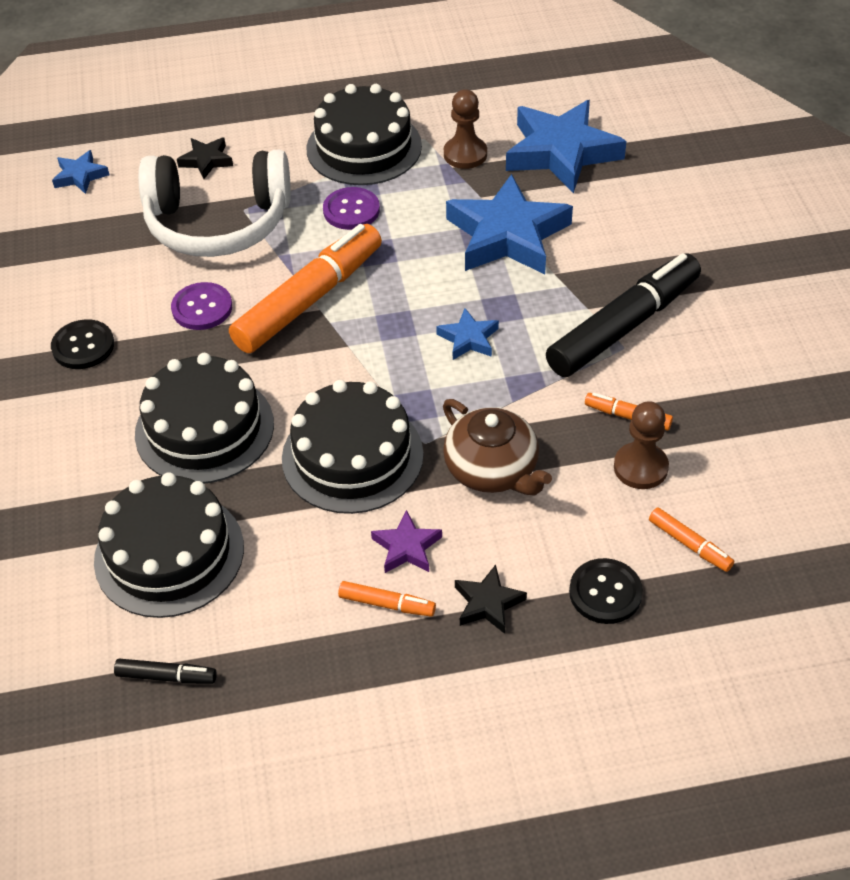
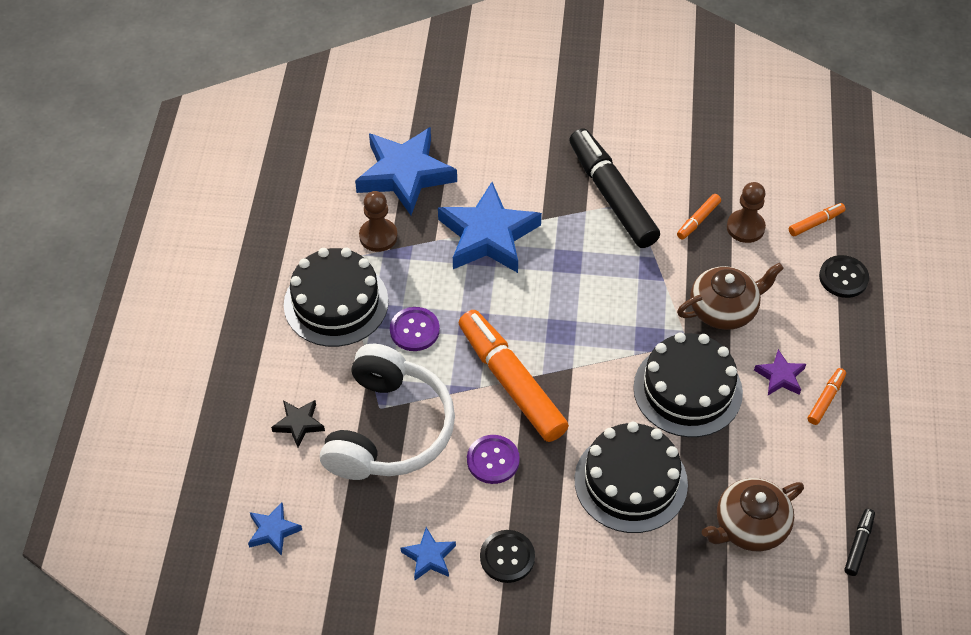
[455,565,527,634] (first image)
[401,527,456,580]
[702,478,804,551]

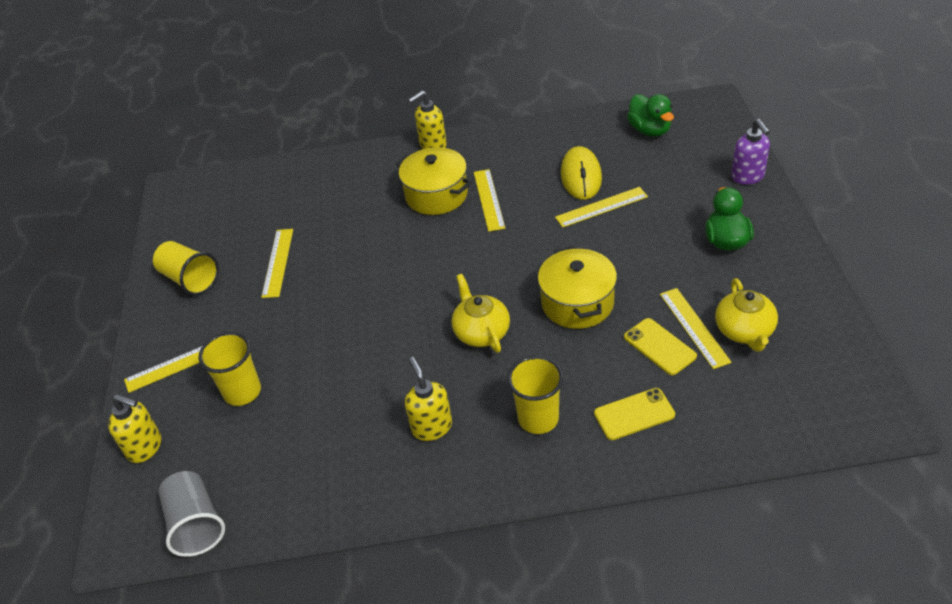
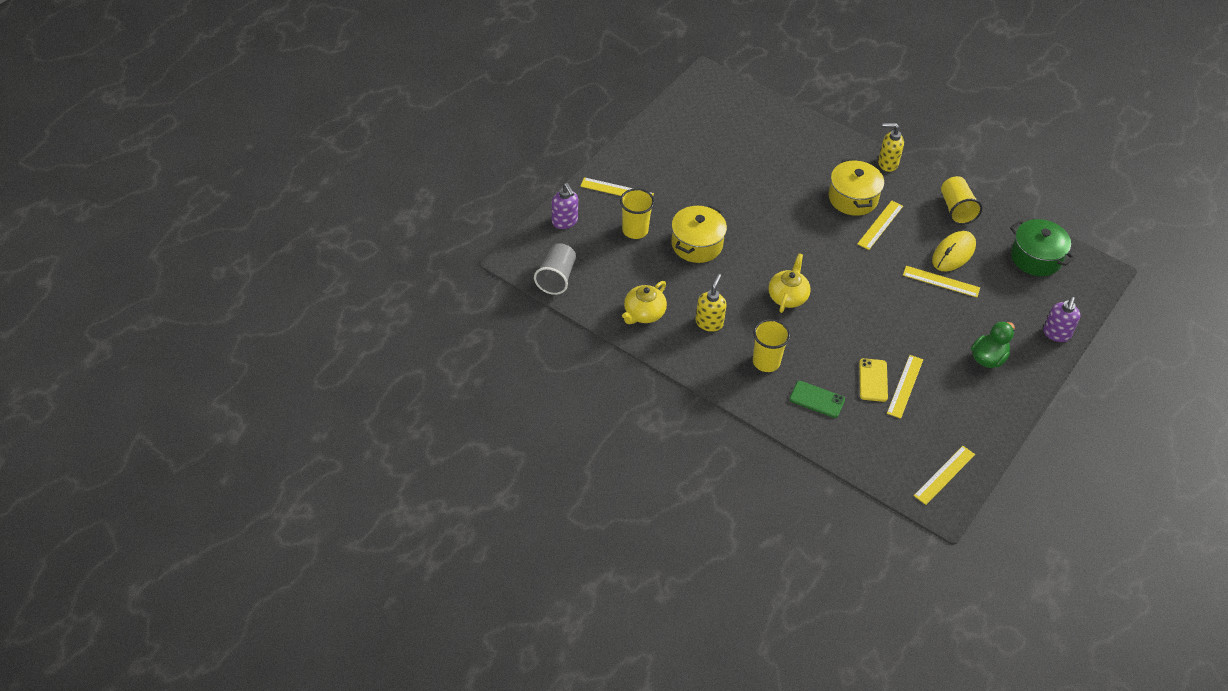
[941,176,982,225]
[914,446,975,505]
[671,205,727,263]
[622,281,667,324]
[1010,219,1075,276]
[552,183,578,229]
[790,381,845,418]

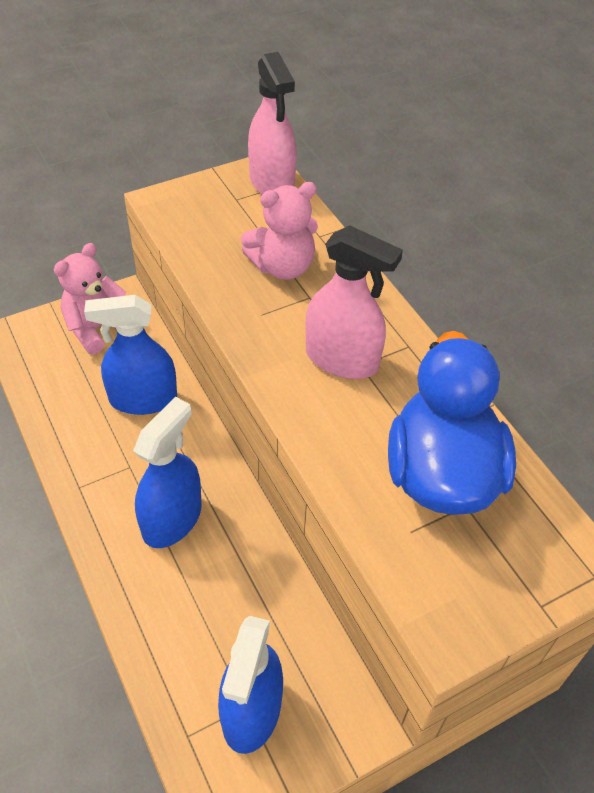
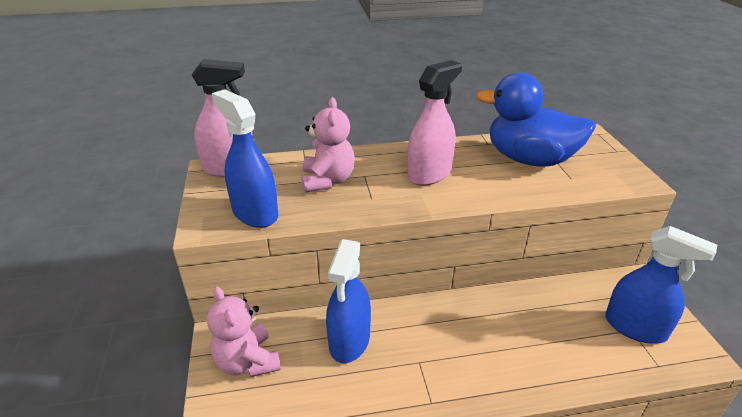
[212,89,278,228]

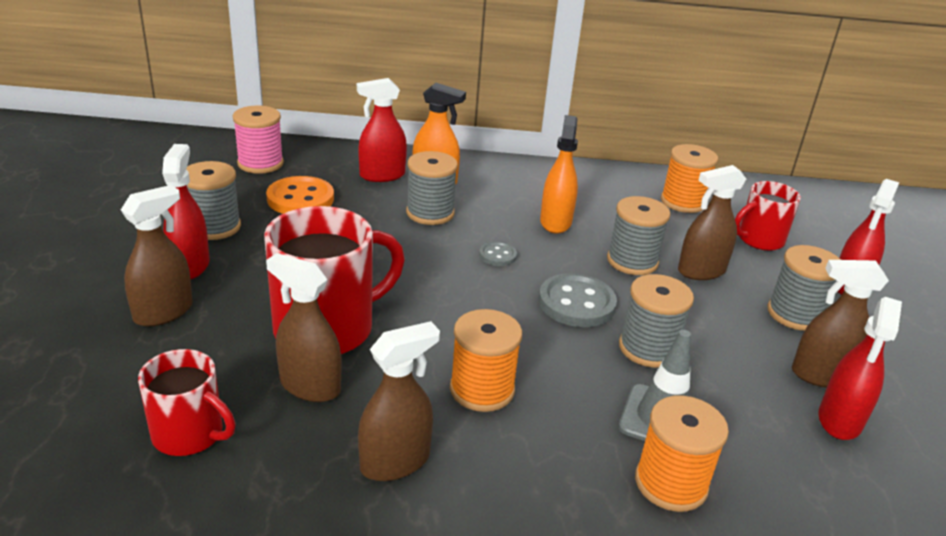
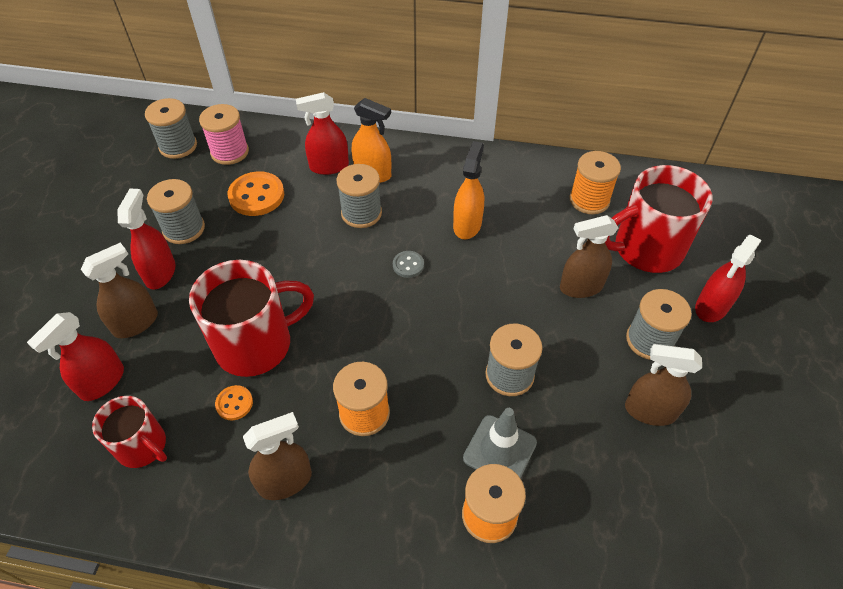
[539,273,617,327] (first image)
[145,98,197,159]
[27,312,124,401]
[215,385,253,420]
[605,165,712,273]

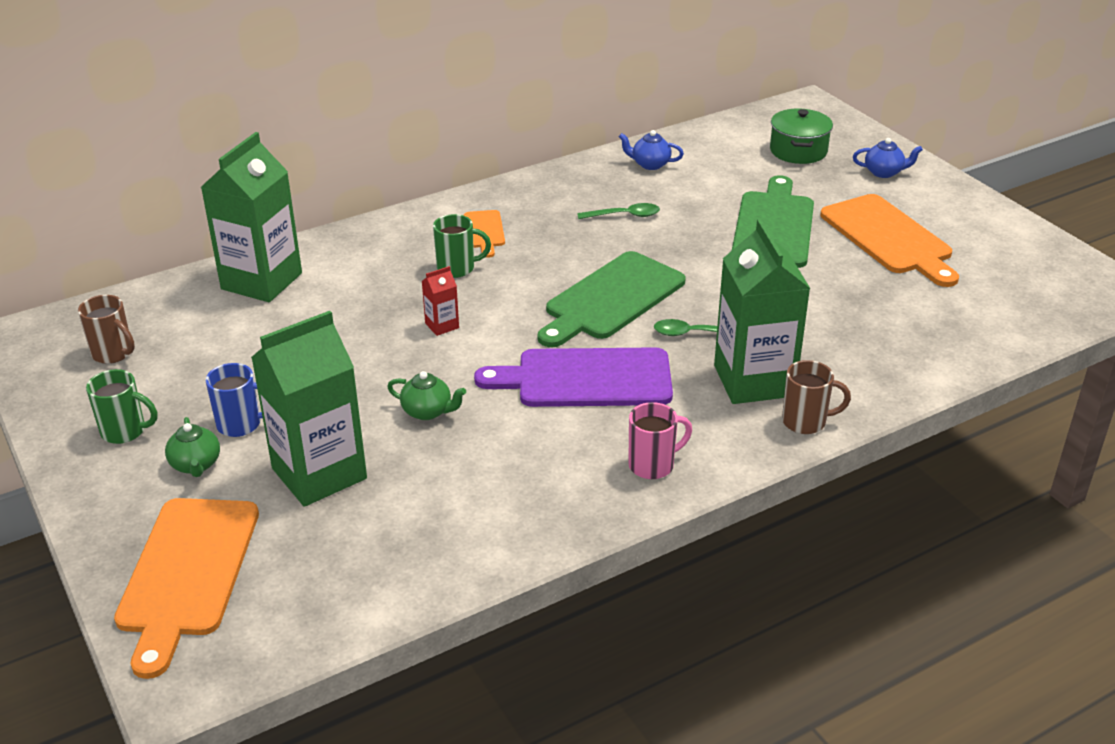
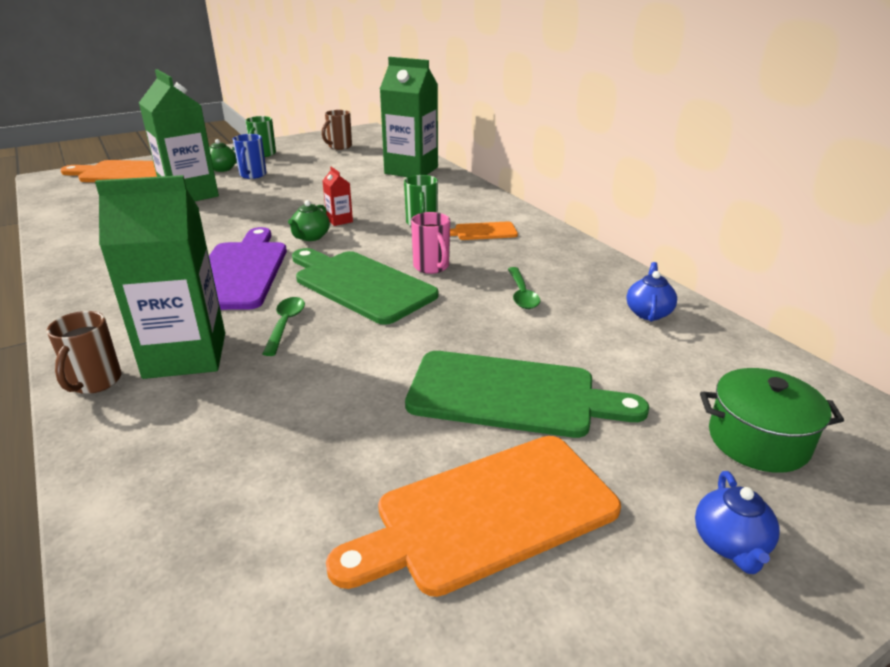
[288,200,330,241]
[411,212,450,274]

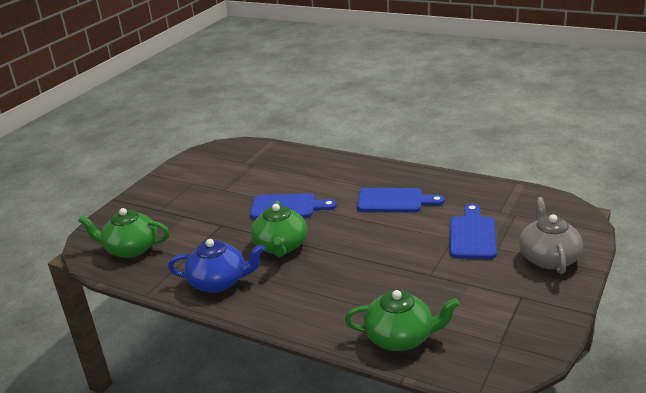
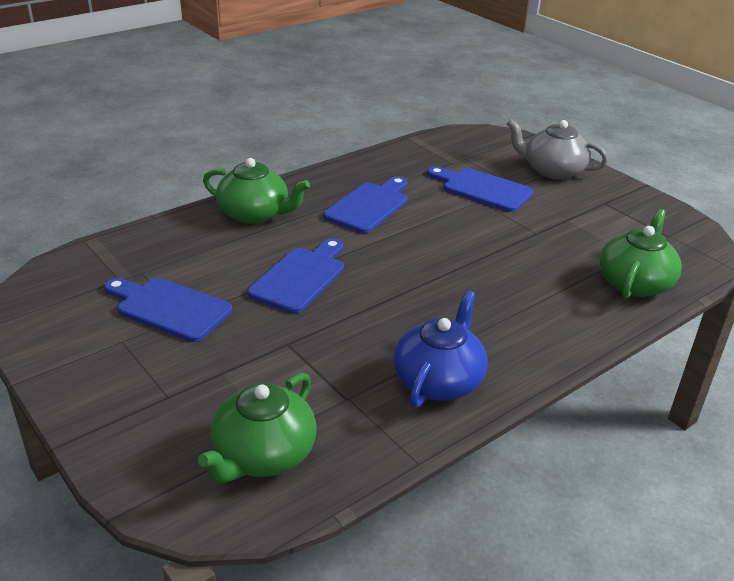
[104,278,232,342]
[203,158,310,224]

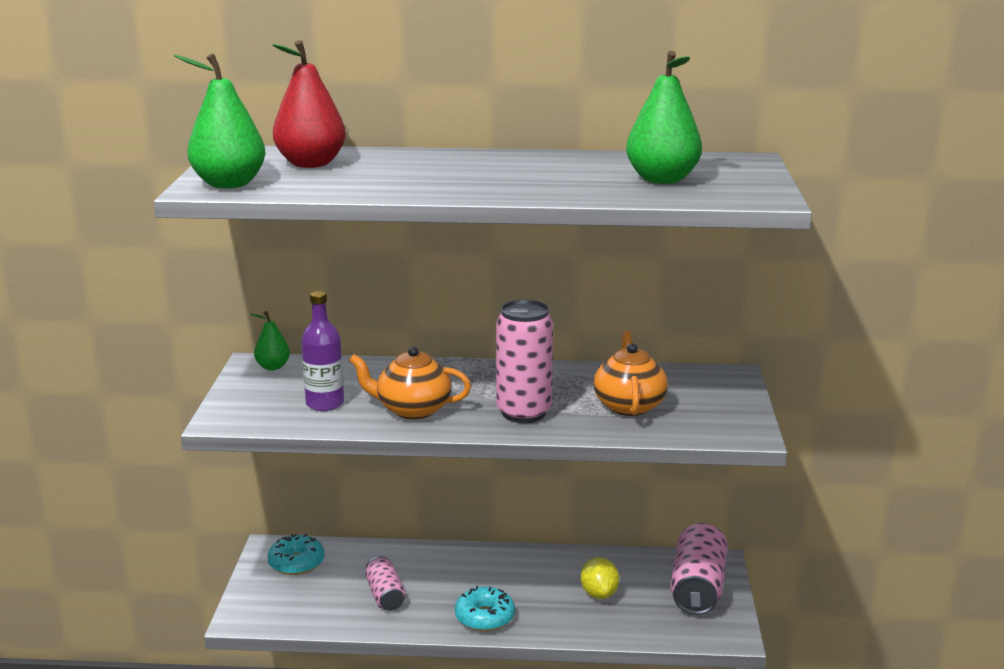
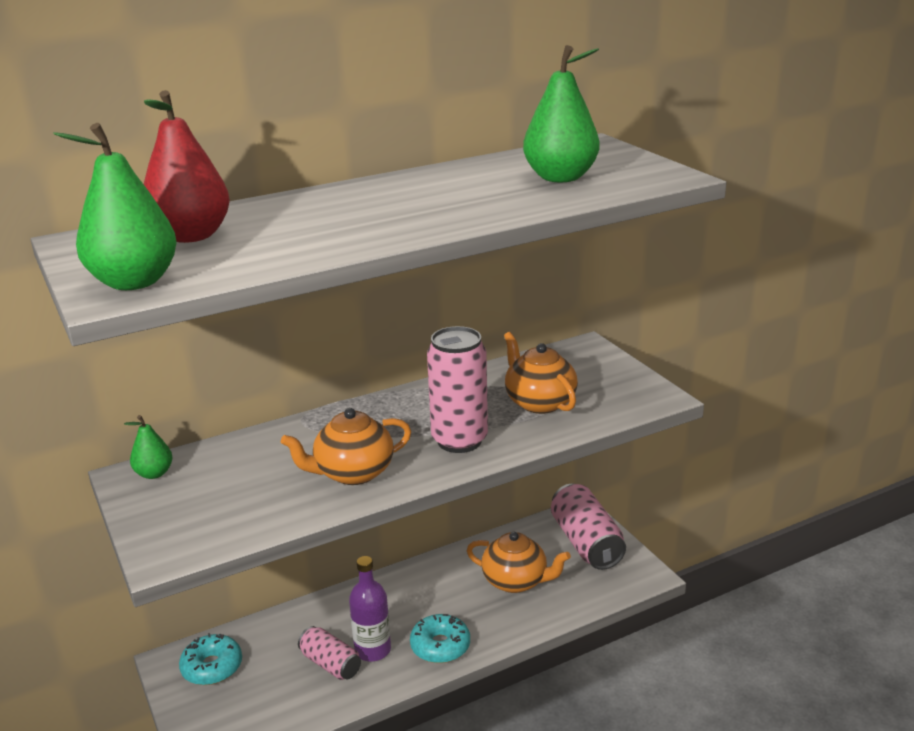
[349,556,391,661]
[467,532,571,593]

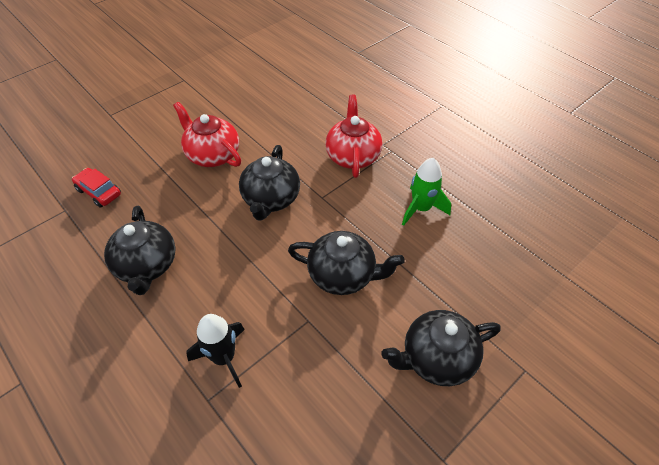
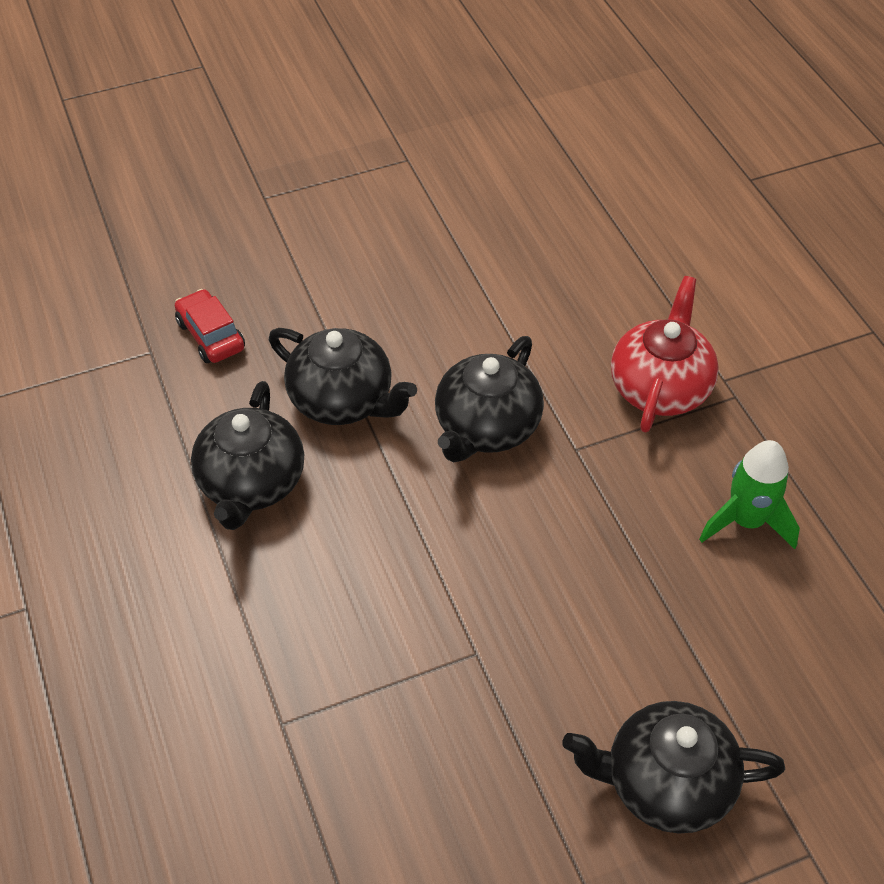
[173,102,241,167] (first image)
[186,314,245,388] (first image)
[269,328,417,425]

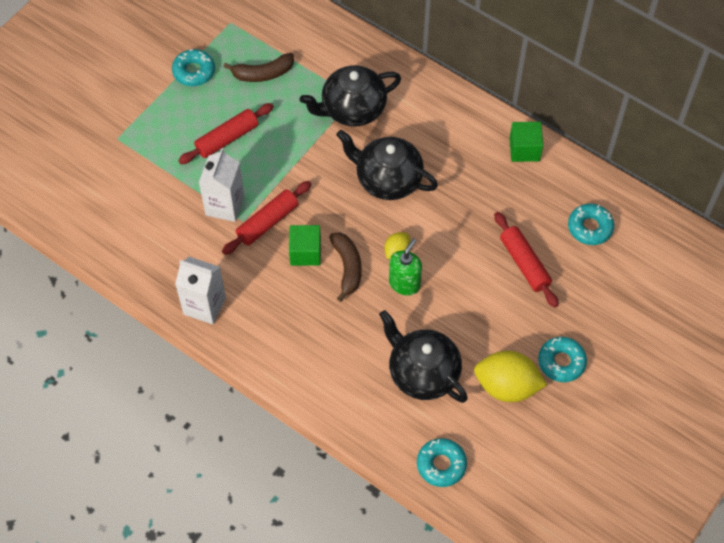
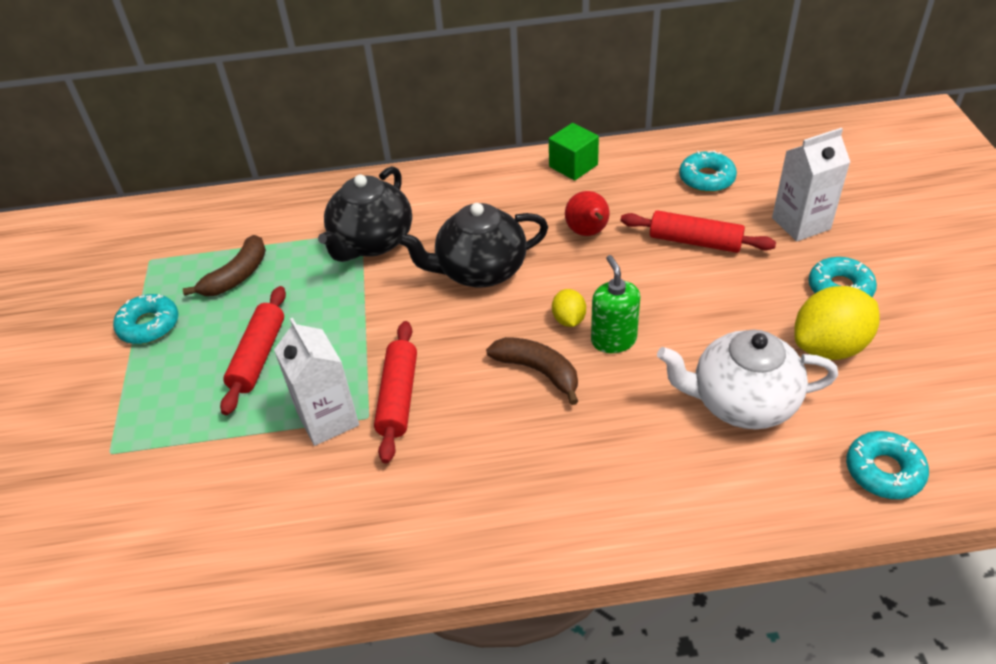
[289,225,321,266] (first image)
[565,191,610,236]
[772,128,850,242]
[657,330,838,429]

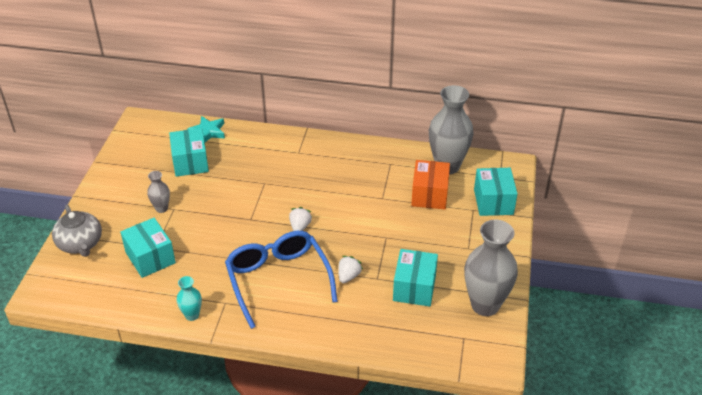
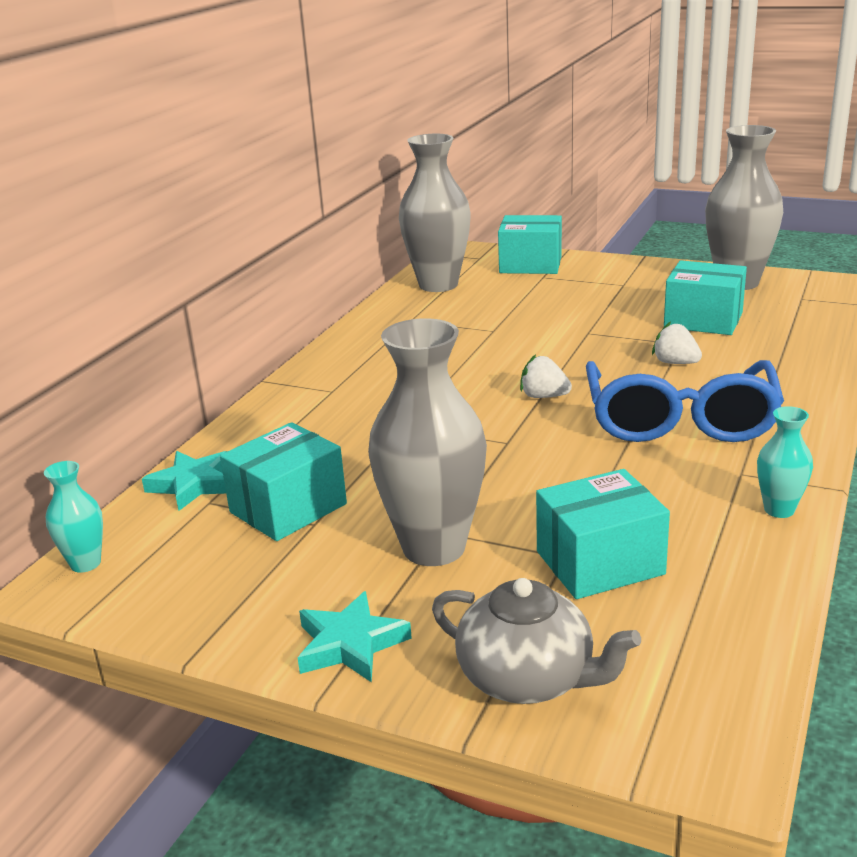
[411,160,450,209] (first image)
[44,461,103,573]
[298,591,412,682]
[432,578,641,704]
[220,422,347,541]
[586,360,784,442]
[368,318,487,566]

